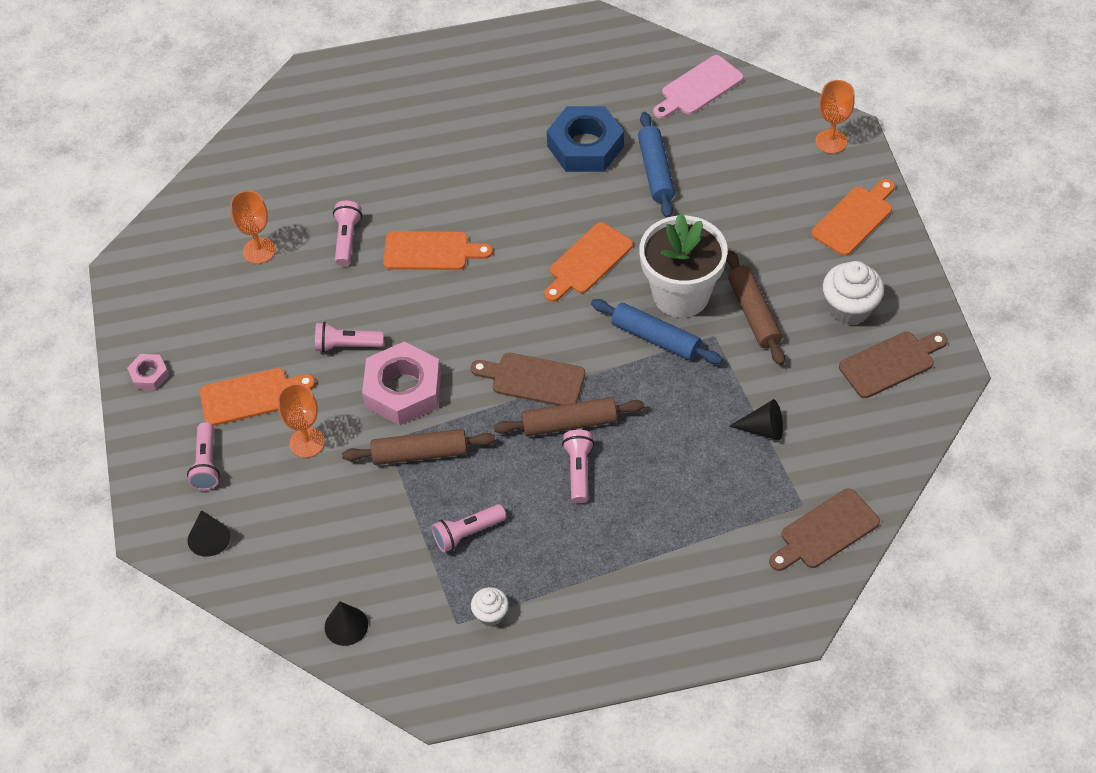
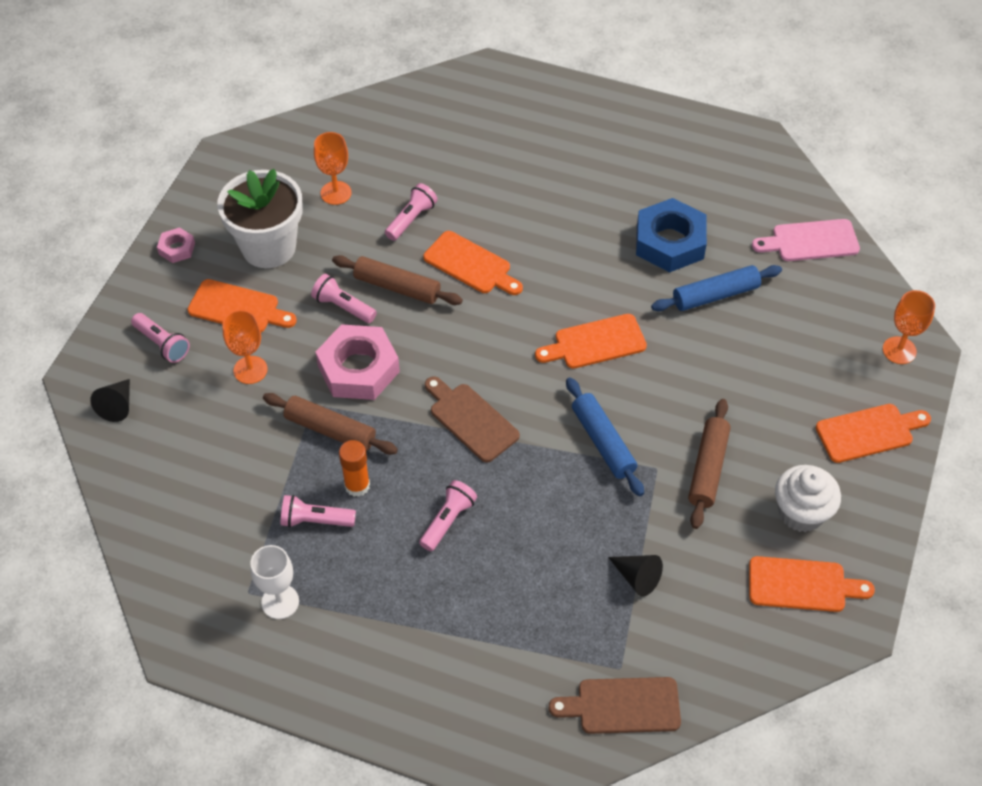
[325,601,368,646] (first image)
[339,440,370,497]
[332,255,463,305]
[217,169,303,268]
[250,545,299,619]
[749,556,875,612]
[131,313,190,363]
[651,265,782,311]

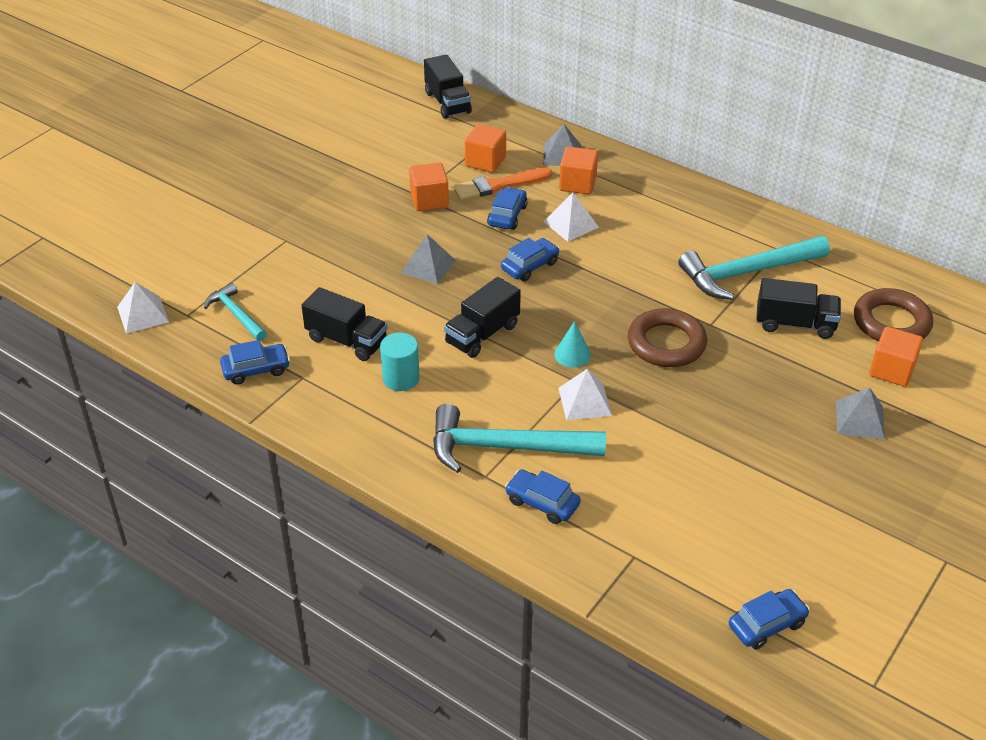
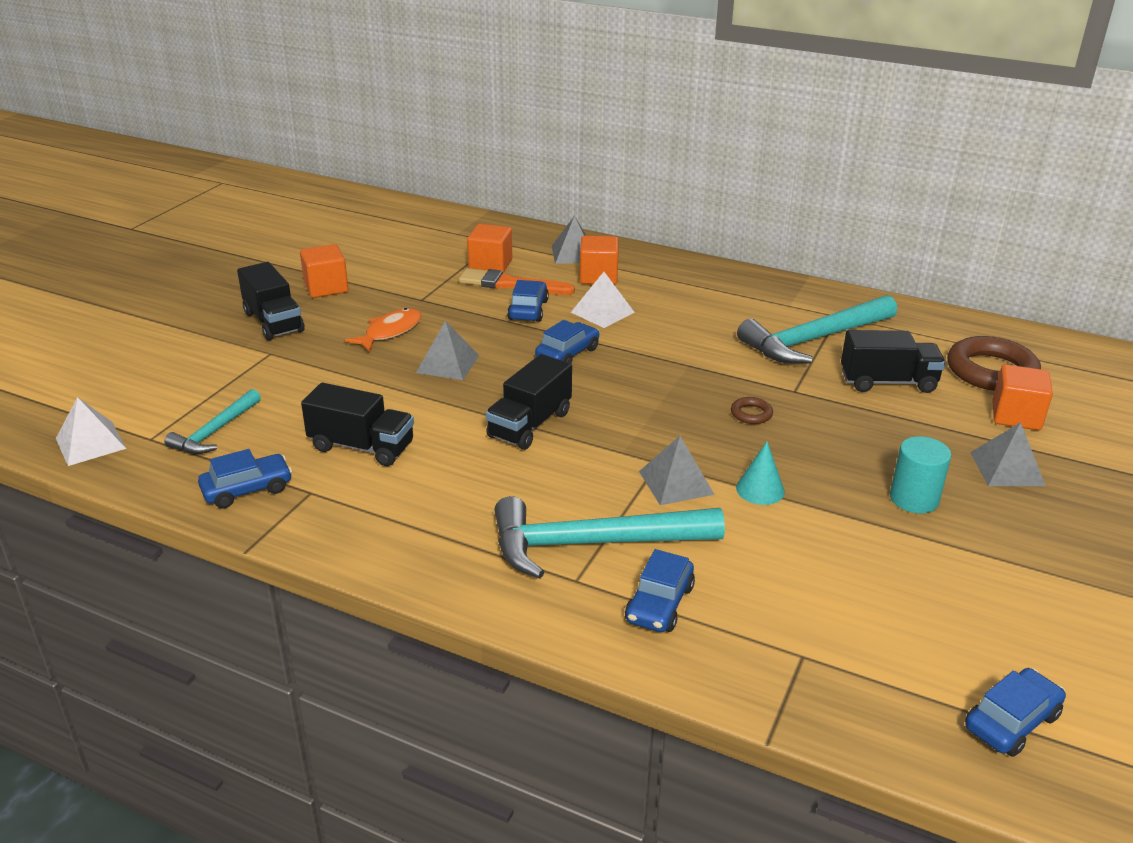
[345,308,422,352]
[890,436,951,514]
[300,244,348,298]
[237,262,305,340]
[736,441,785,505]
[639,436,715,505]
[164,389,261,454]
[459,268,575,295]
[625,549,695,632]
[731,397,773,424]

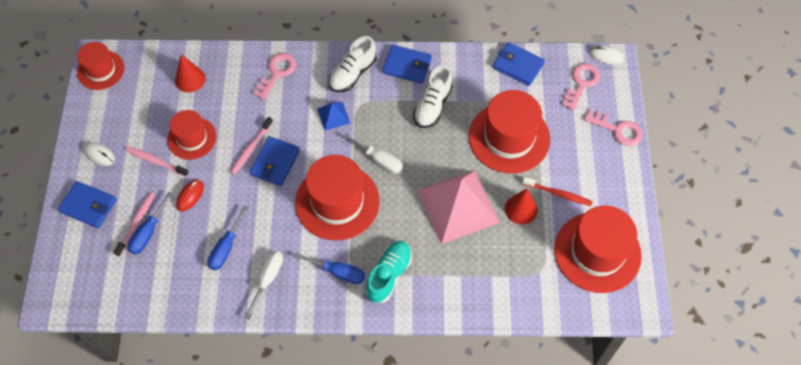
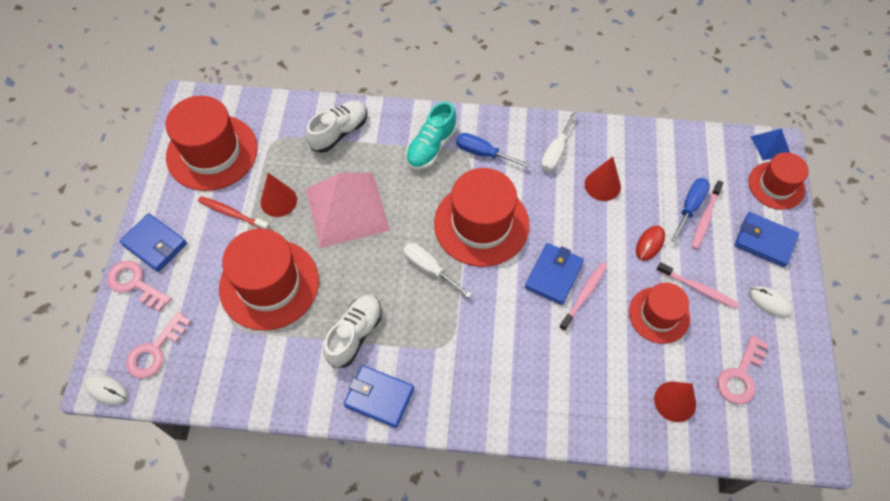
[748,152,809,210]
[717,335,768,404]
[750,128,790,160]
[306,101,367,153]
[120,213,187,272]
[585,156,621,201]

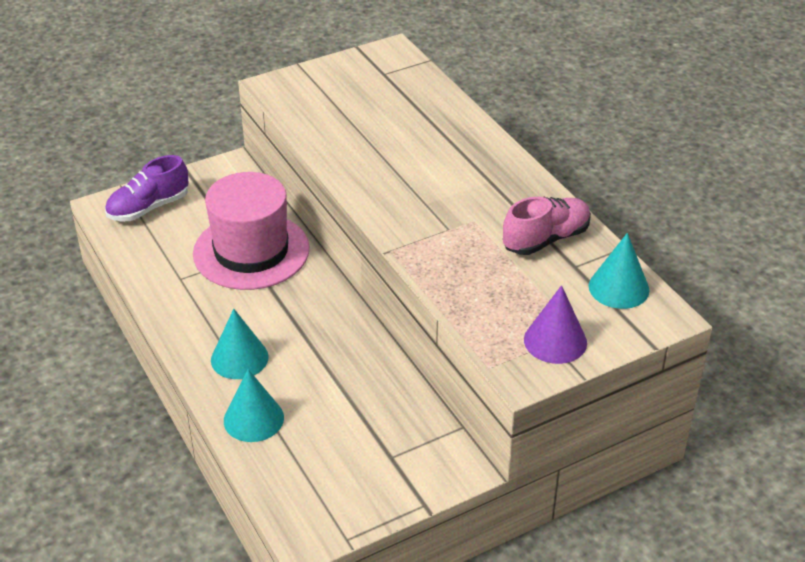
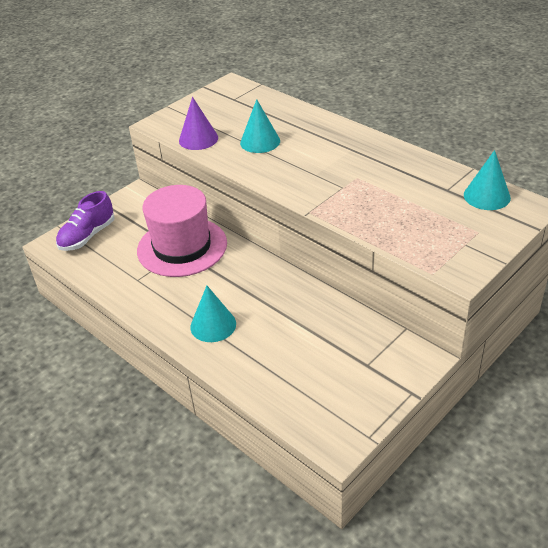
[503,197,591,255] (first image)
[240,99,280,153]
[179,97,218,150]

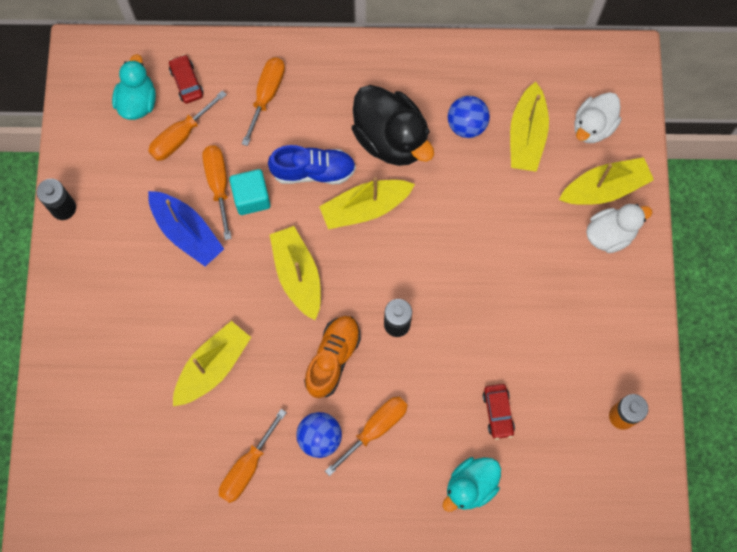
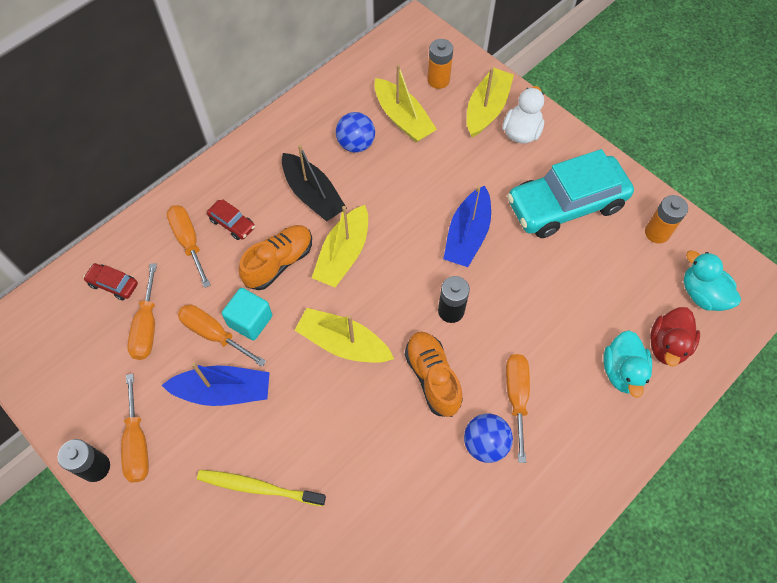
[173,321,251,406] (first image)
[197,470,326,506]
[443,185,491,267]
[507,149,634,238]
[650,307,700,366]
[683,250,741,311]
[121,374,149,483]
[207,199,255,240]
[282,145,347,221]
[427,39,453,89]
[239,225,312,290]

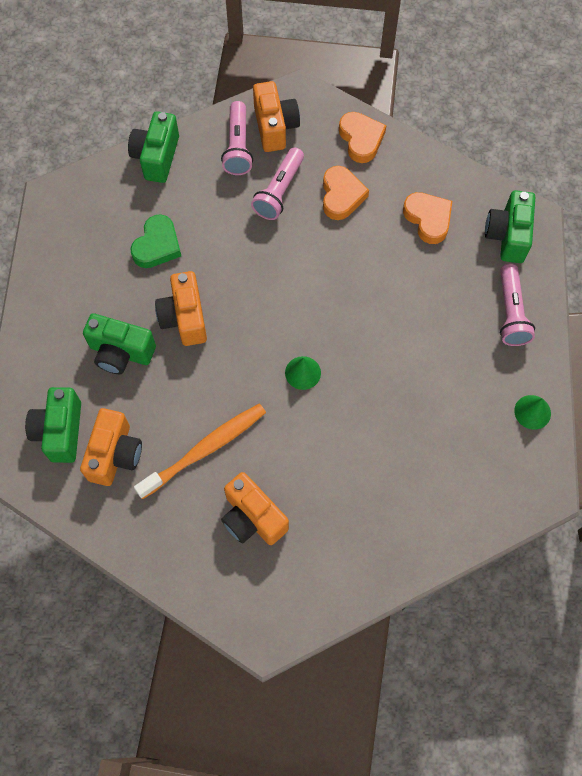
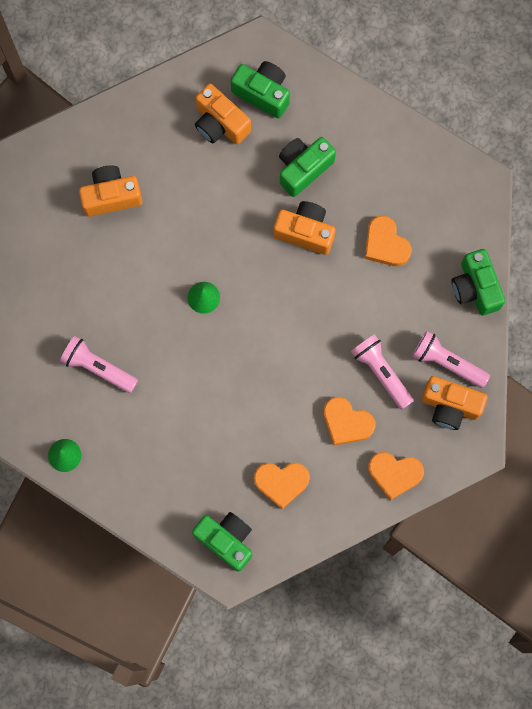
[134,404,266,499] (first image)
[60,336,138,393]
[365,216,411,266]
[452,249,505,315]

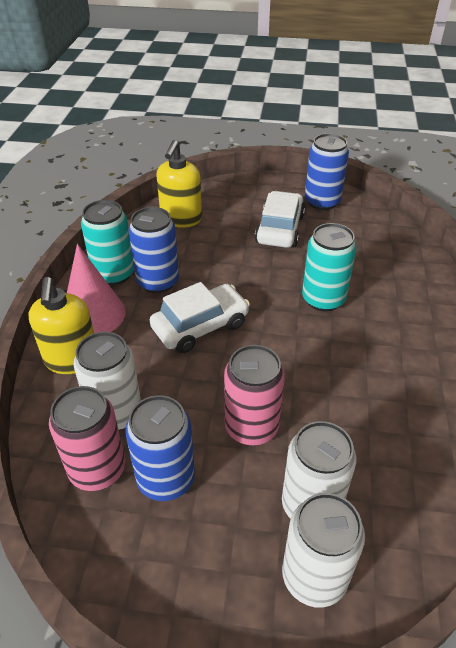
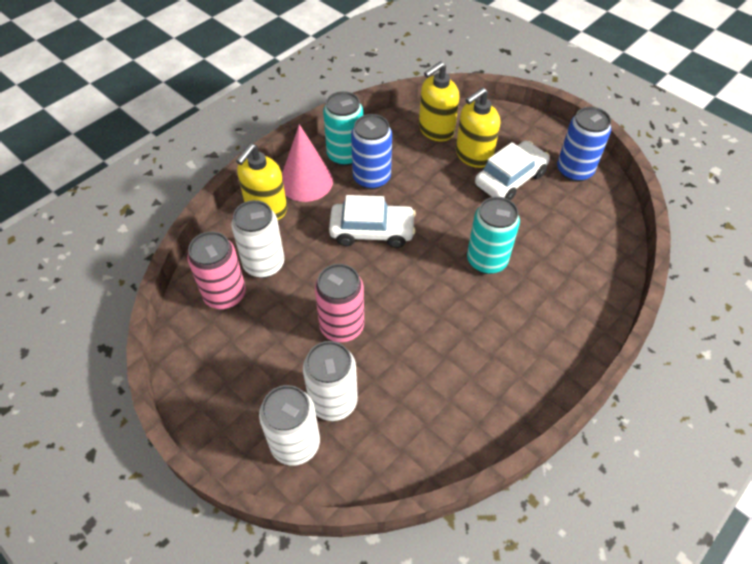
[125,395,195,501] (first image)
[456,87,500,168]

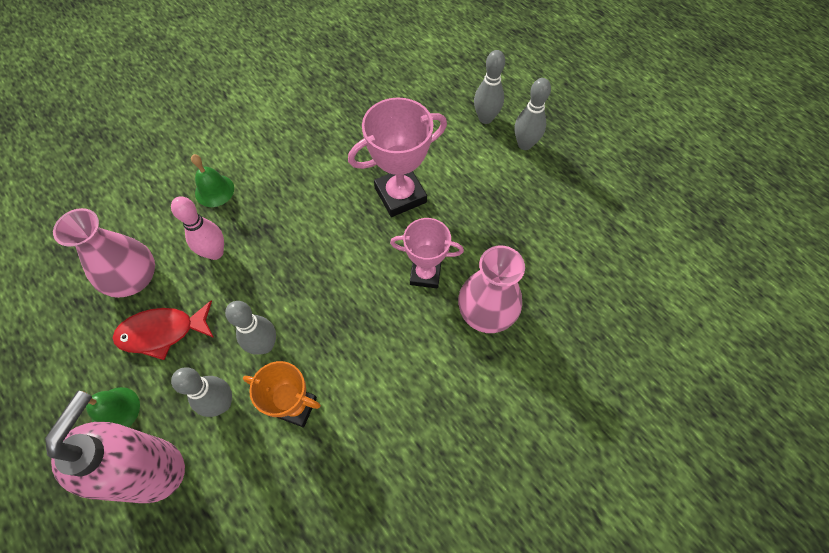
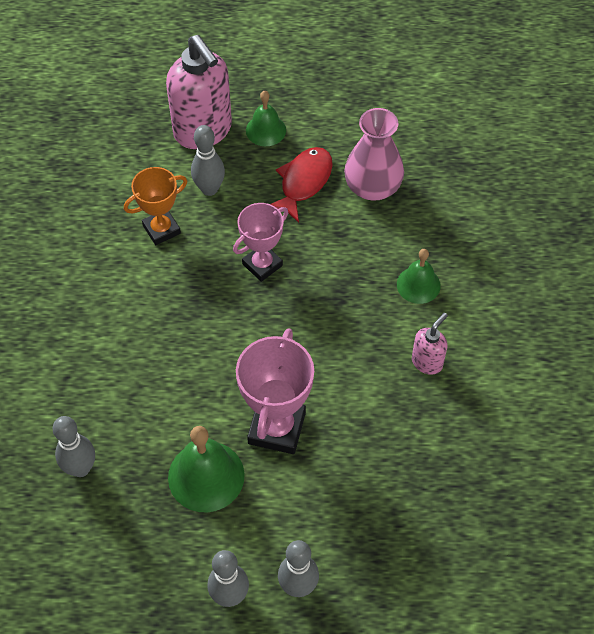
[171,197,224,260] (first image)
[458,246,525,333] (first image)
[168,426,245,512]
[412,313,448,375]
[53,416,95,477]
[233,203,288,282]

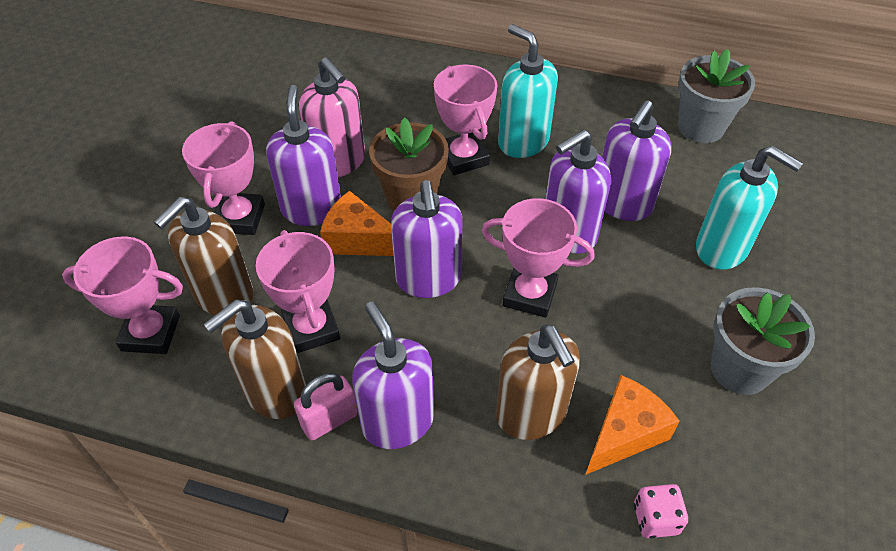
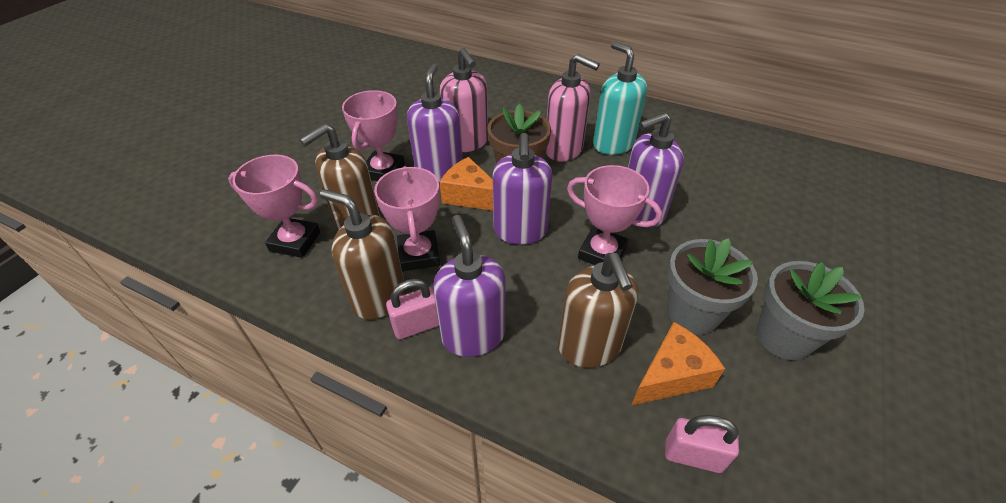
[602,100,672,221] (first image)
[696,146,803,270] (first image)
[667,238,758,335]
[545,54,600,162]
[665,415,739,473]
[320,189,405,320]

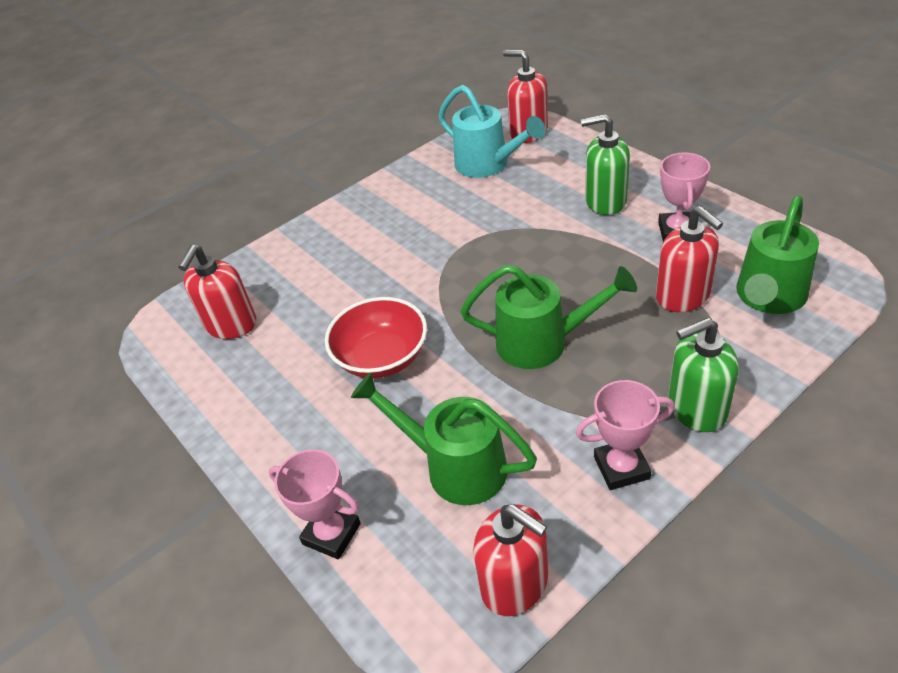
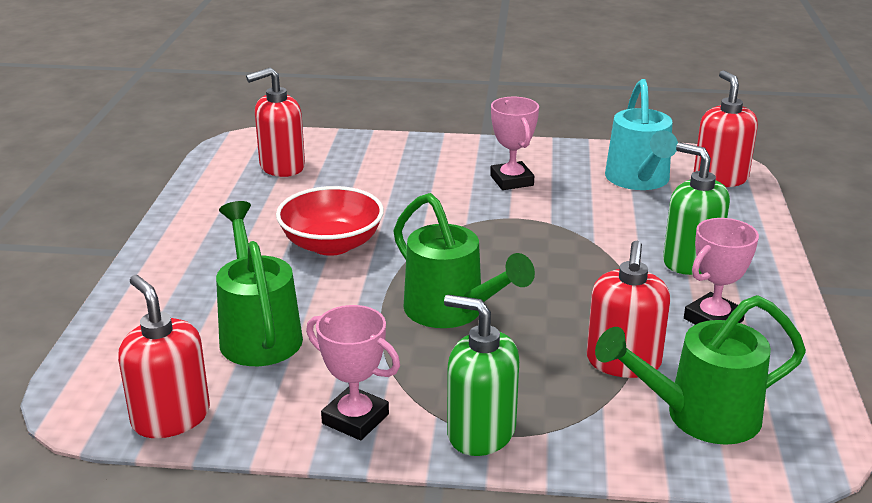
[490,97,539,190]
[118,275,210,438]

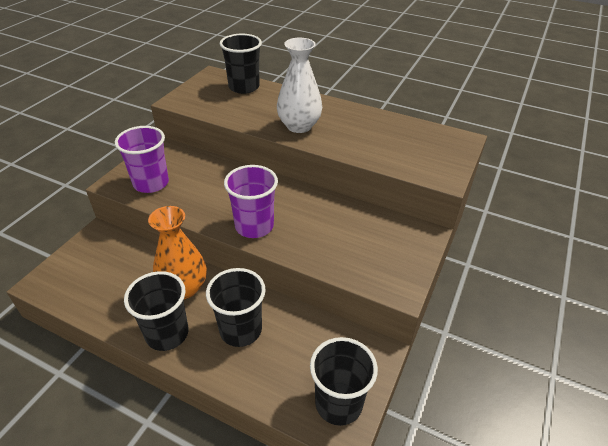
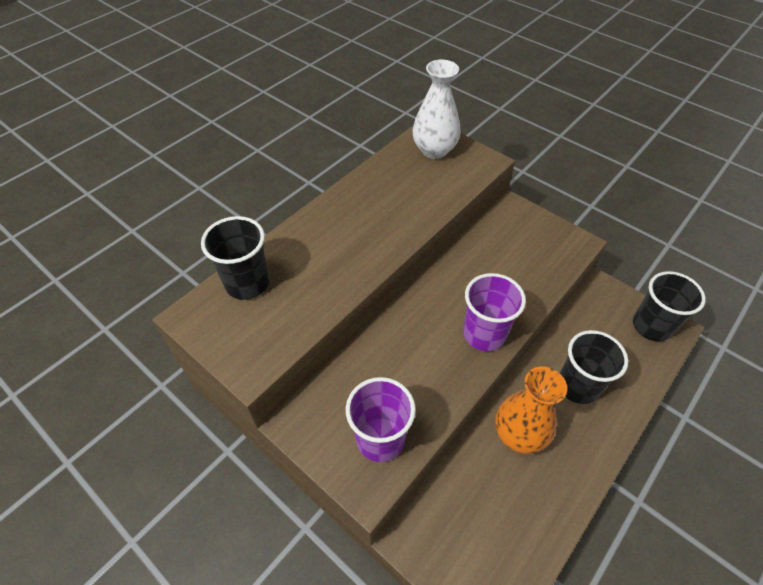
[124,271,189,351] (first image)
[412,59,461,159]

